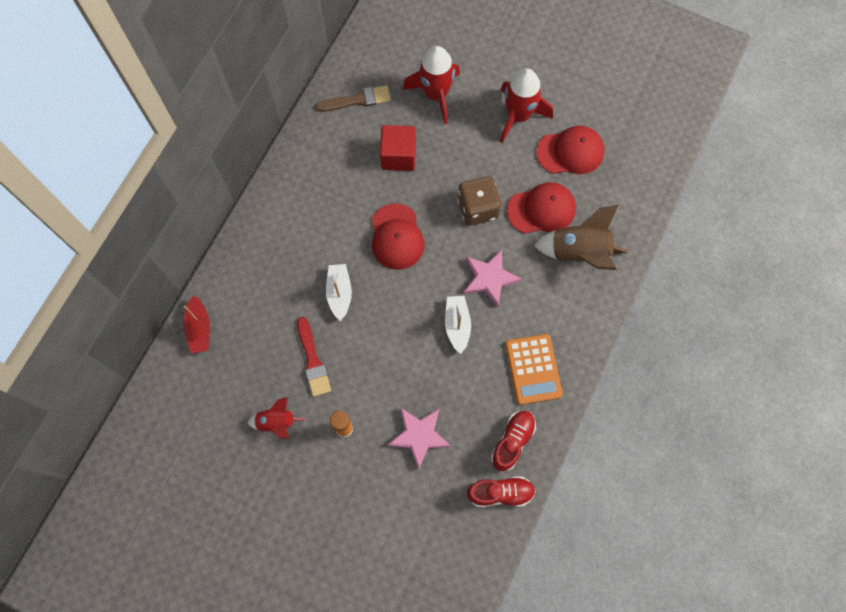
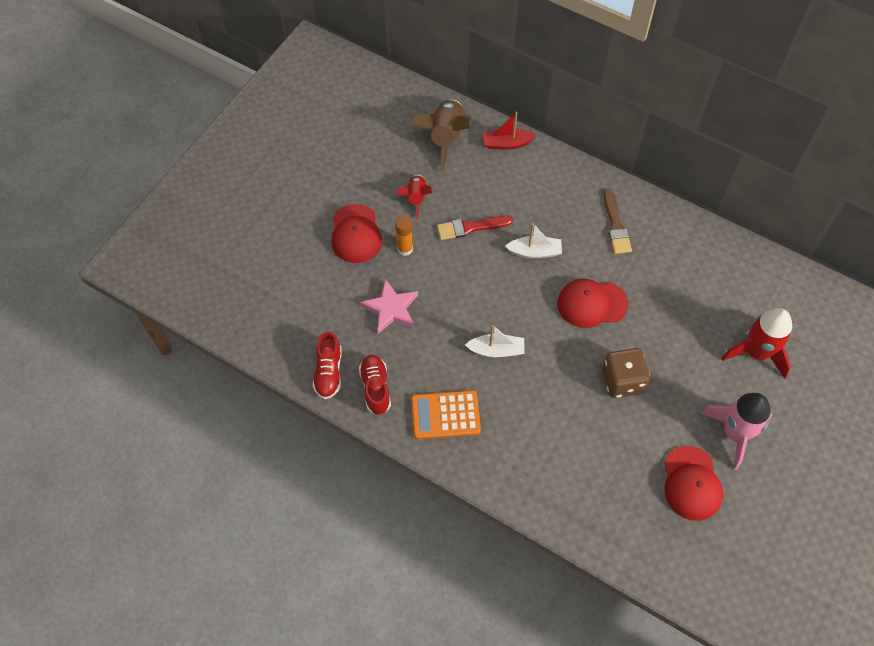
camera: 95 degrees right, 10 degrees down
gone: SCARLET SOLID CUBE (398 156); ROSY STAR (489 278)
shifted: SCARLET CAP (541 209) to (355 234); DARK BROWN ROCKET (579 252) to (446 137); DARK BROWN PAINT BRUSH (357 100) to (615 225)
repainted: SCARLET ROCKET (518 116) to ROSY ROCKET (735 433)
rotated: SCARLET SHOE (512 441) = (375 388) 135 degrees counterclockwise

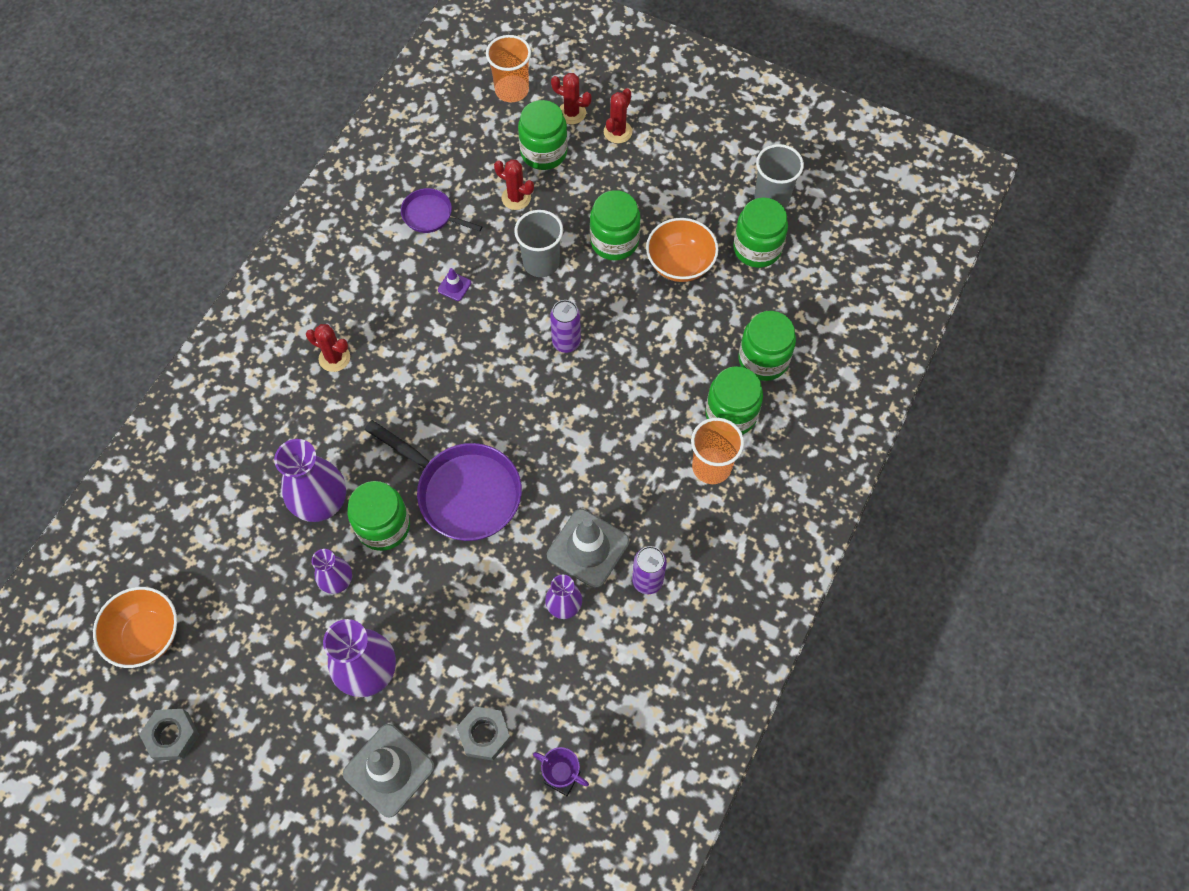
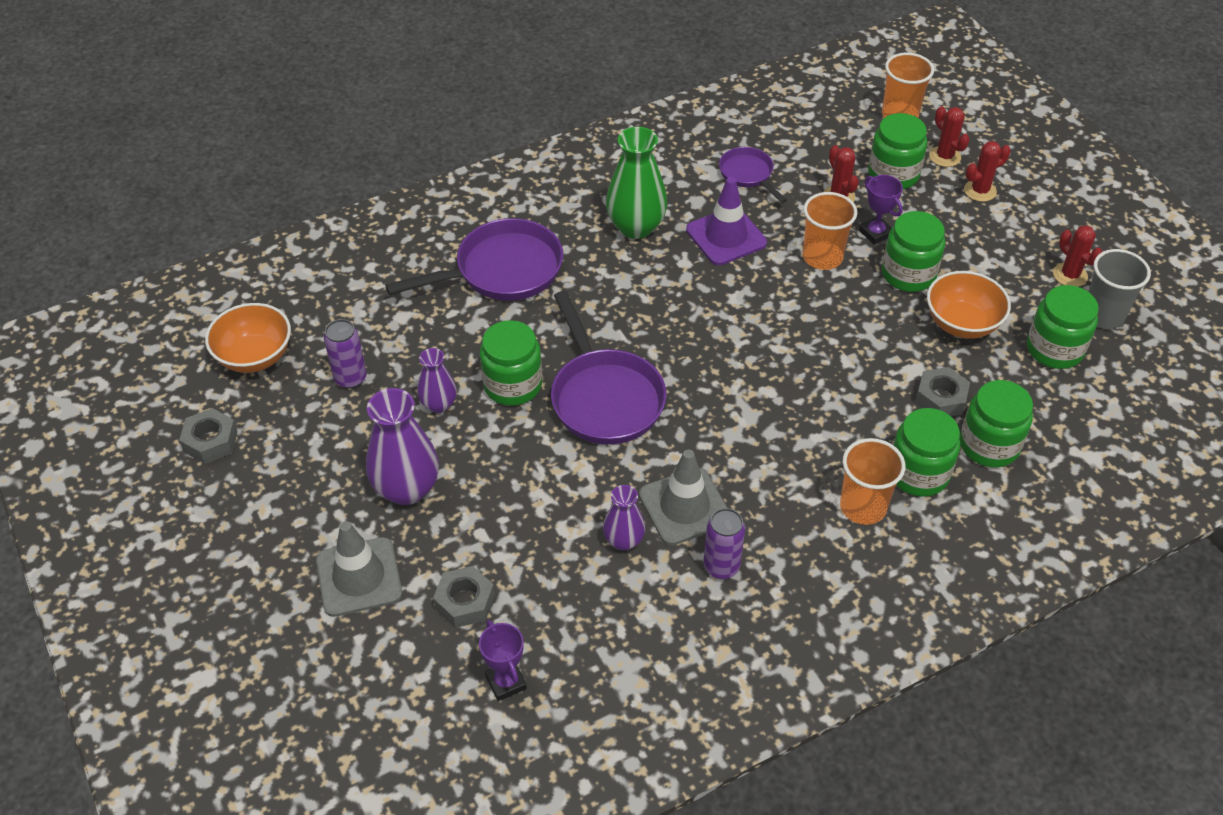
camera: 35 degrees right, 15 degrees down
gone: PURPLE TALL VASE (321 502)
new: PURPLE SKILLET (502 270); EMERALD TALL VASE (636 227); PURPLE AWARD CUP (875 233); GRAY NUT (940 398)
shifted: PURPLE TIN (566 342) to (350 378); SCARLET SAGUARO CACTUS (334 358) to (1070 275)
repainted: GRAY CUP (541 263) to ORANGE-COLOURED CUP (822 257)
scaled: PURPLE ROAD CONE (454 286) = (726 236) x2.20

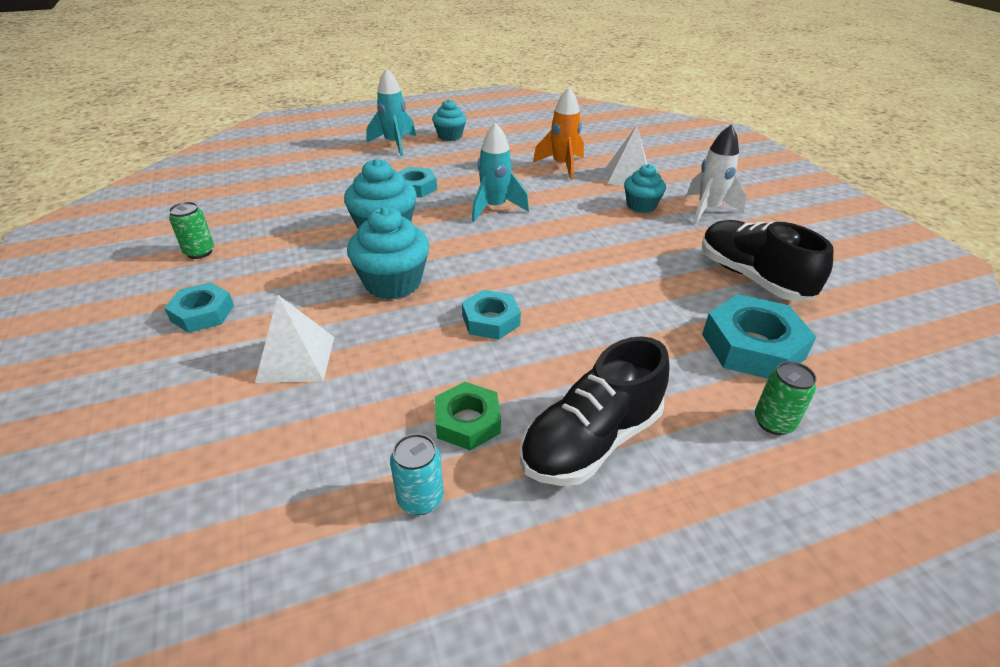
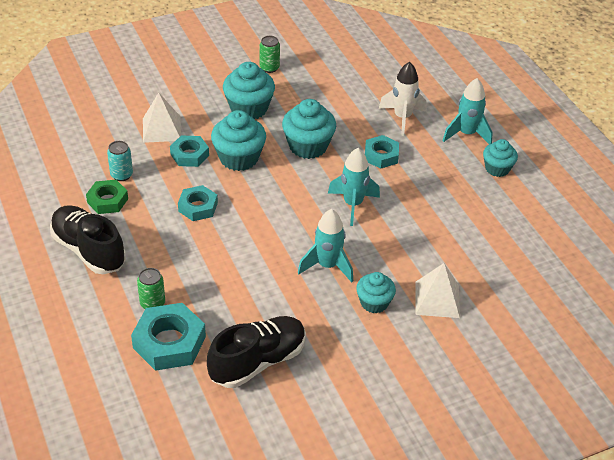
camera: 85 degrees right, 5 degrees up
gone: ORANGE-COLOURED ROCKET (562 166)
new: TURQUOISE MUFFIN (249 108); TURQUOISE ROCKET (327 266)
shifted: TURQUOISE TIN (420 498) to (121 175); EMERALD TIN (773 422) to (152 304); TURQUOISE NUT (202 313) to (189 155); WHITE ROCKET (708 210) to (402 118)

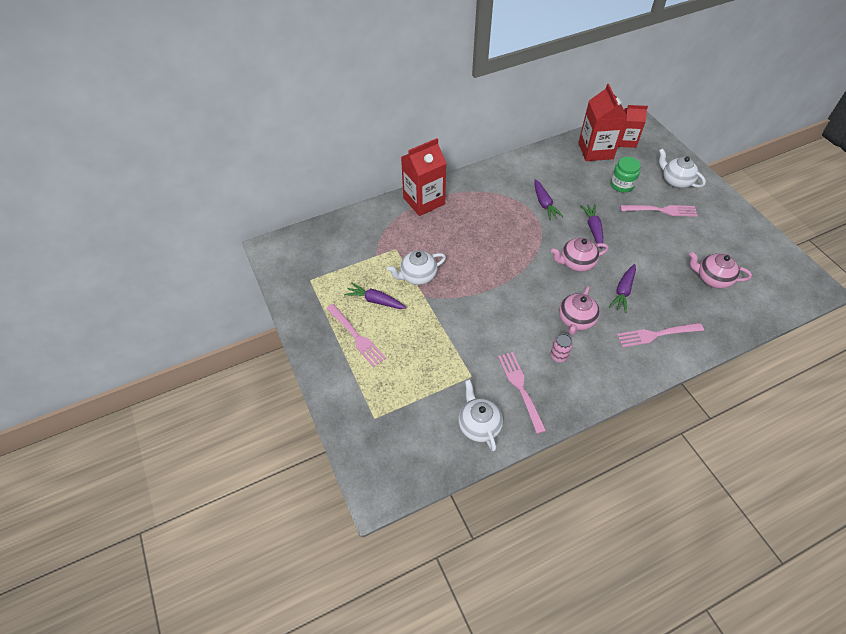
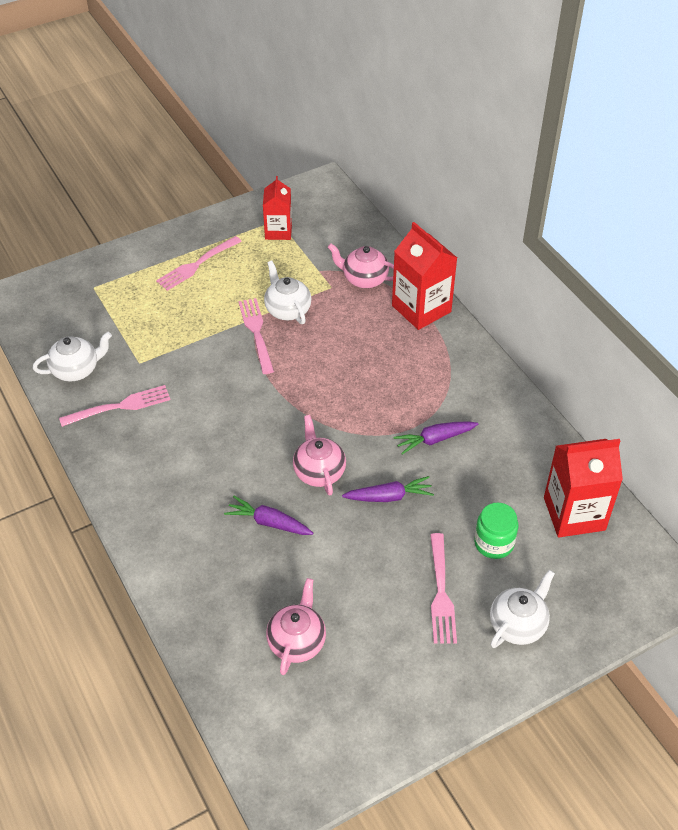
camera: 85 degrees right, 5 degrees down
gone: PURPLE ROOT VEGETABLE (375 300); ROSY TIN (558 356)
shifted: ROSY FORK (657 334) to (257 333); SCARLET CARTON (626 141) to (278 231); ROSY TEAPOT (576 320) to (364 279)

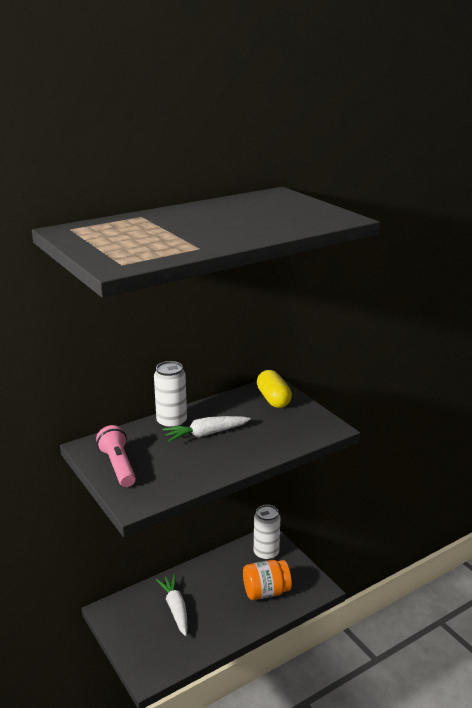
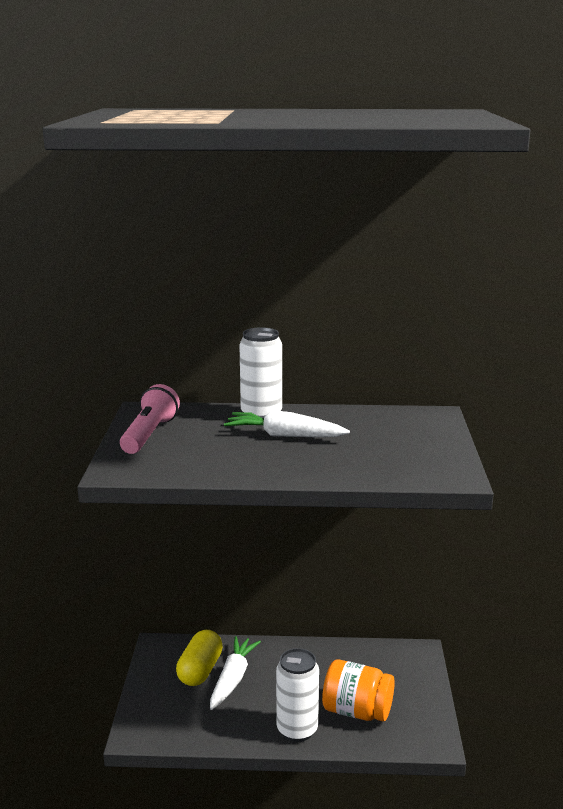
camera: 35 degrees right, 5 degrees down
shifted: BRIGHT YELLOW PILL SHAPE (273 399) to (200 670); WHITE TIN (266 553) to (297 730)

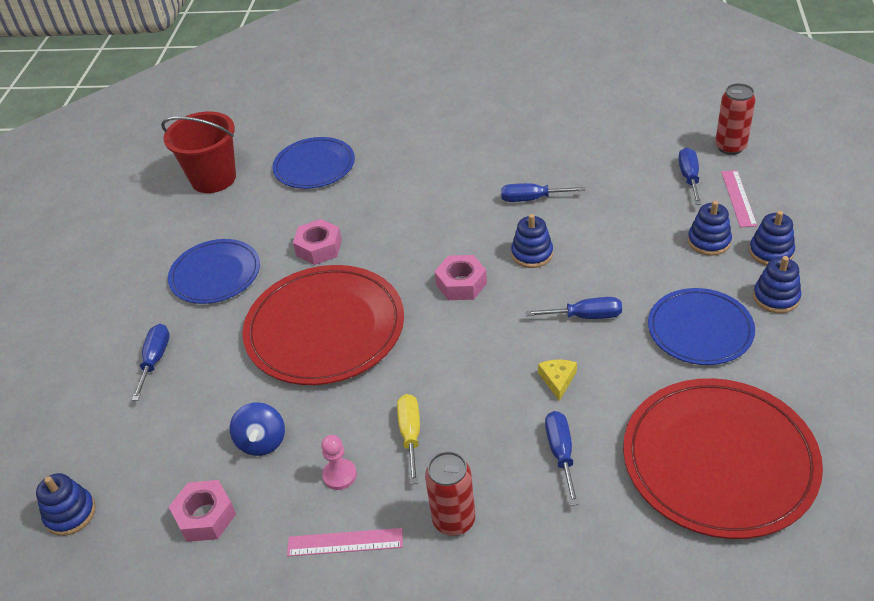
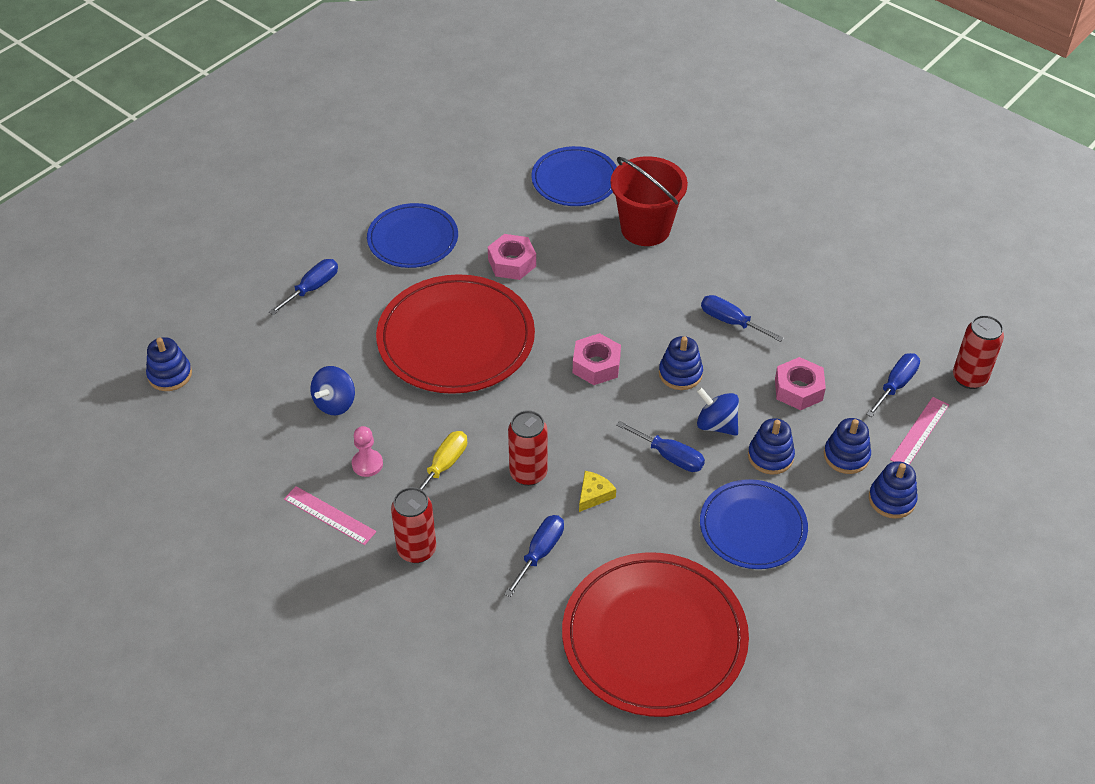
camera: 30 degrees right, 5 degrees up
new: SCARLET TIN (528 473); ROYAL BLUE TOY TOP (716 425)
shifted: SCARLET PAIL (213 179) to (645 228); ROYAL BLUE STACKING TOY (776 297) to (770 456); ROSY NUT (205 516) to (798 389)

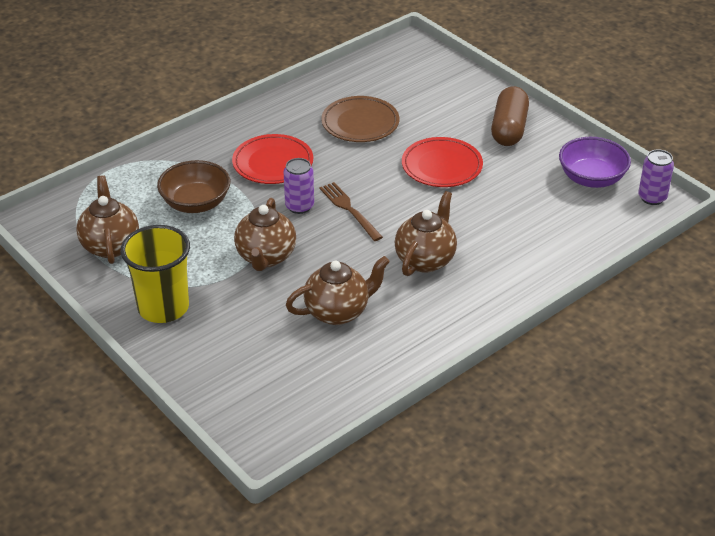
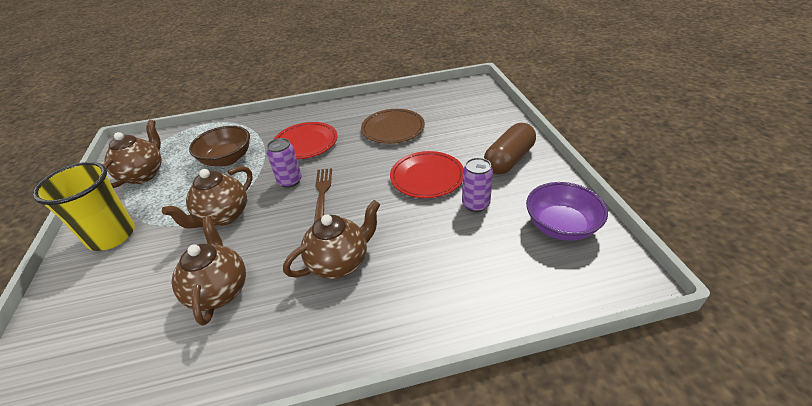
camera: 30 degrees right, 0 degrees up
shifted: PURPLE TIN (652 197) to (475 204)
rotated: DARK BROWN TEAPOT (338 312) = (219 291) 105 degrees counterclockwise

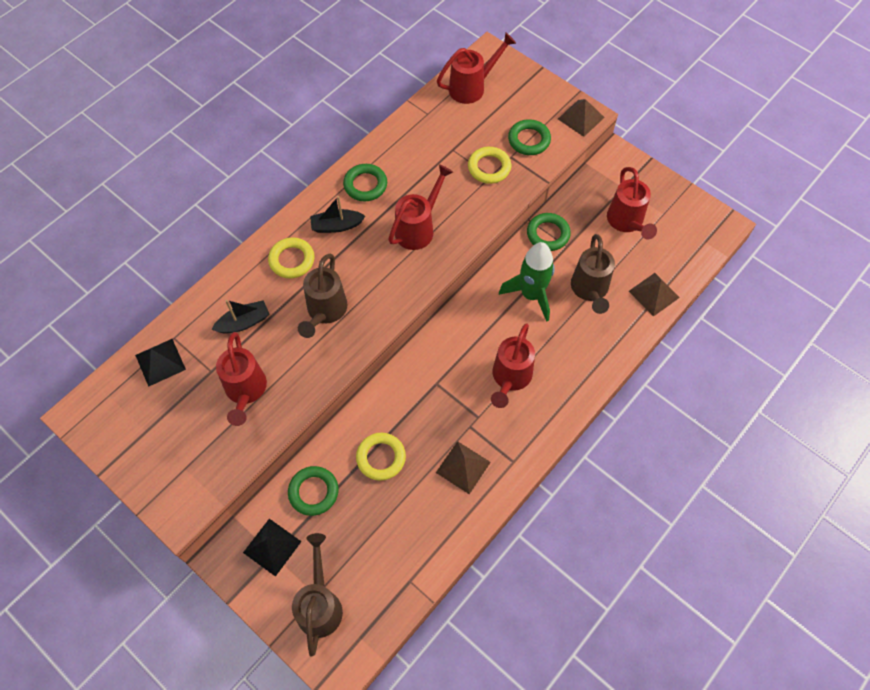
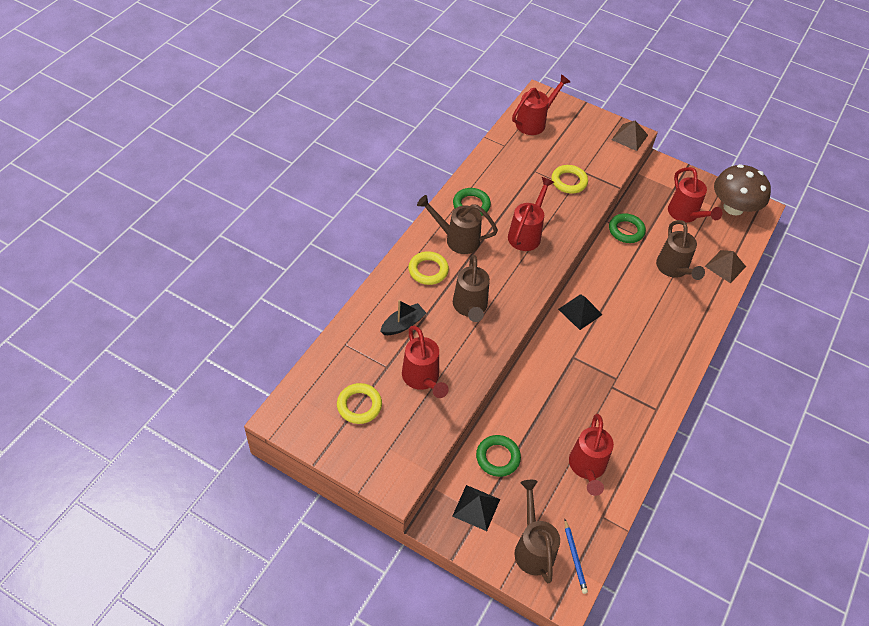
camera: 15 degrees left, 10 degrees down
gone: DARK BROWN PYRAMID SHAPE (463 467); EMERALD ROCKET (531 295); EMERALD RING (529 140)
new: ROYAL BLUE WOODEN PENCIL (574 557); DARK BROWN TOADSTOOL (733 207)
shifted: BRIGHT YELLOW RING (381 458) to (359 405); EBONY PYRAMID SHAPE (160 362) to (580 312); SCARLET SPRINKLING CAN (510 378) to (587 467)
swapped: EBONY BOAT (336 226) to DARK BROWN SPRINKLING CAN (457 239)

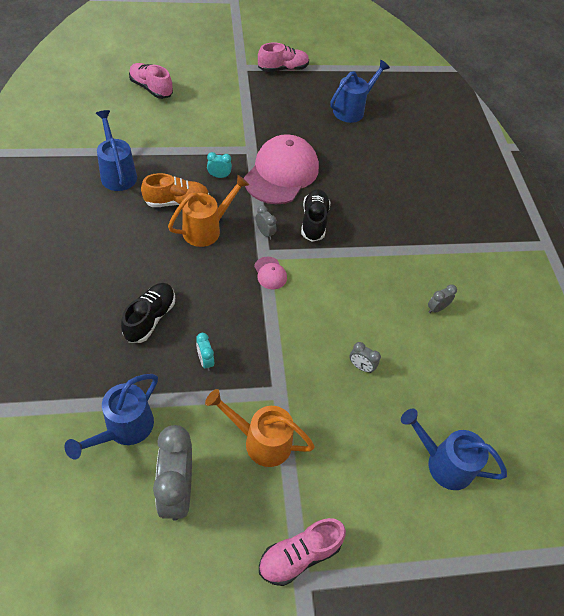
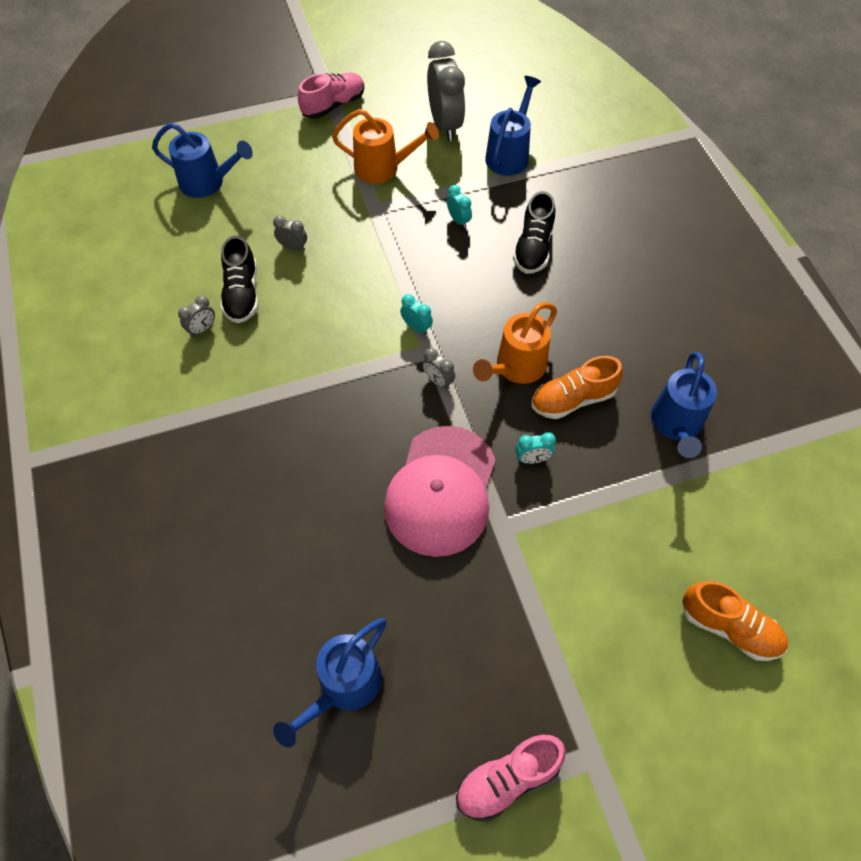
camera: 175 degrees right, 5 degrees up
shifted: EBONY SHOE (314 221) to (242 294)
swapped: ROSY CAP (270 273) to TURQUOISE BEDSIDE CLOCK (416 327)
repainted: ROSY SHOE (151 88) to ORANGE-COLOURED SHOE (729 627)
rotated: ROYAL BLUE SPRINKLING CAN (117 173) = (676 425) 45 degrees clockwise

